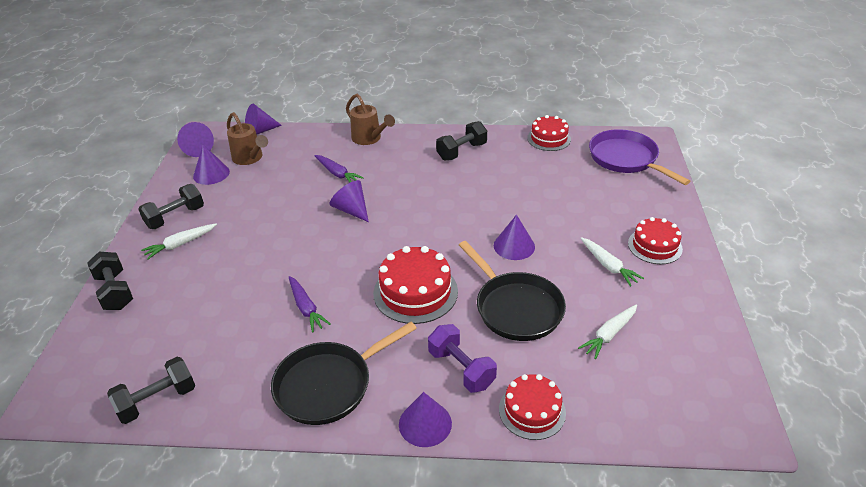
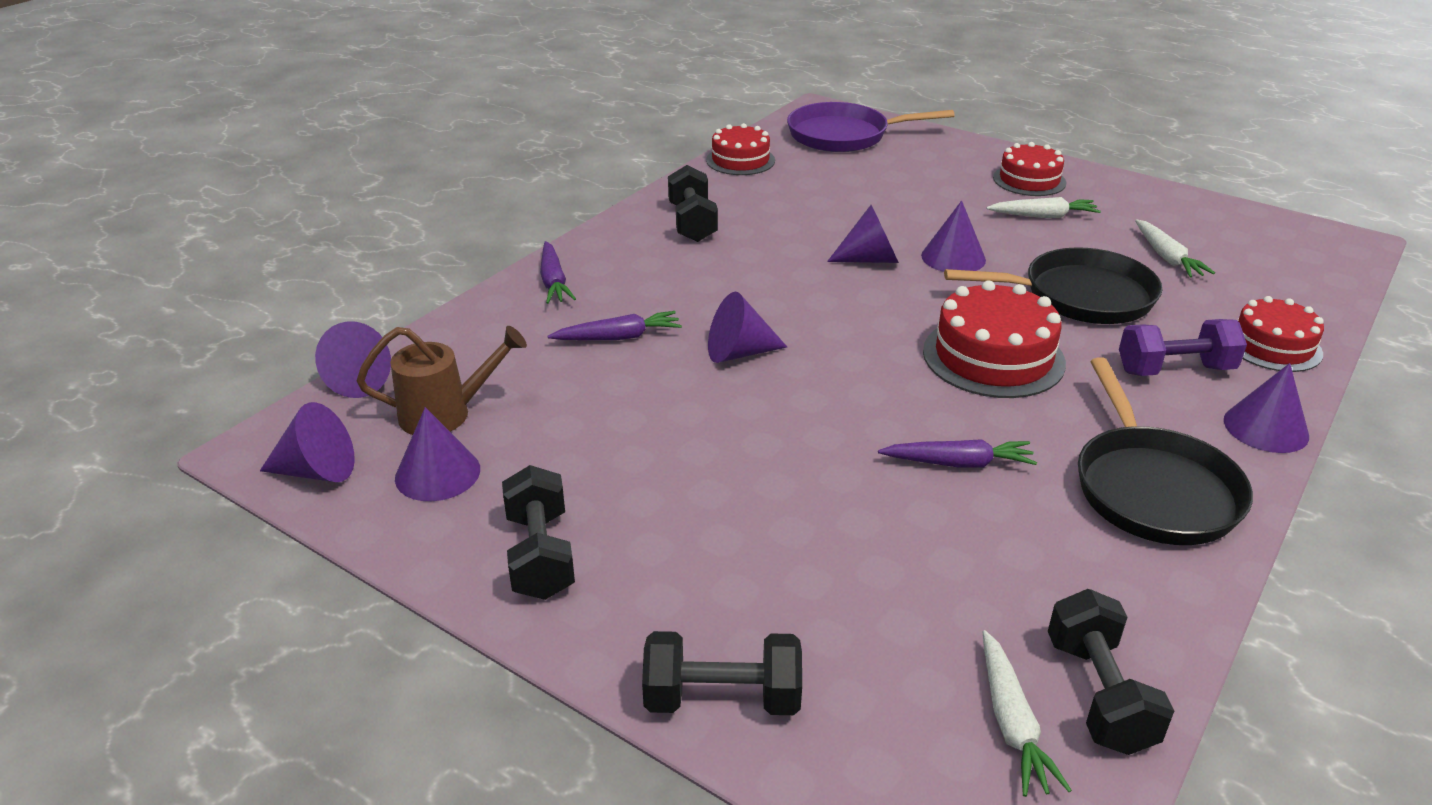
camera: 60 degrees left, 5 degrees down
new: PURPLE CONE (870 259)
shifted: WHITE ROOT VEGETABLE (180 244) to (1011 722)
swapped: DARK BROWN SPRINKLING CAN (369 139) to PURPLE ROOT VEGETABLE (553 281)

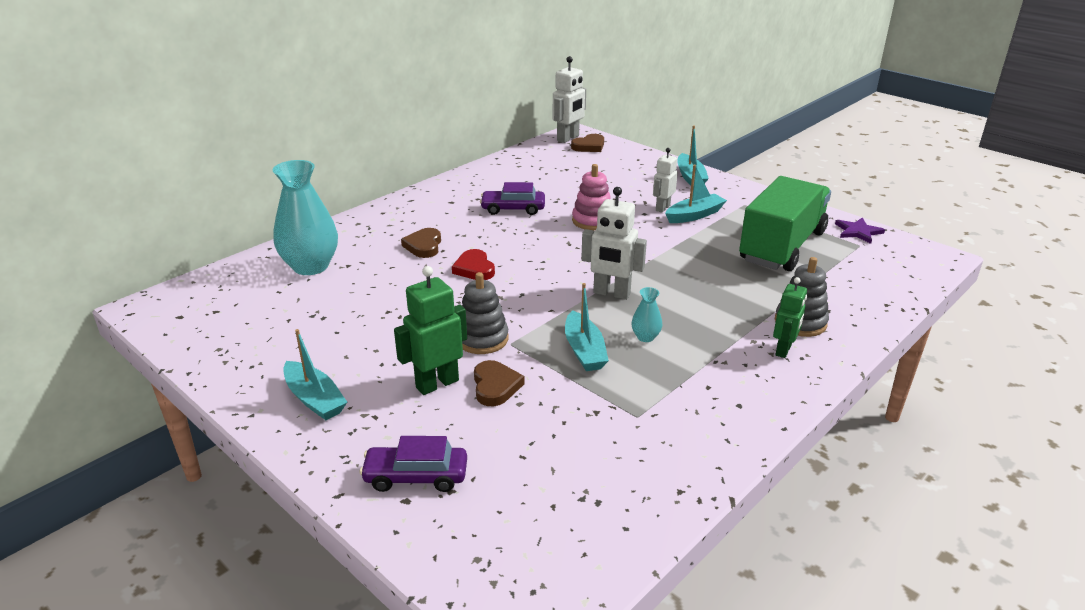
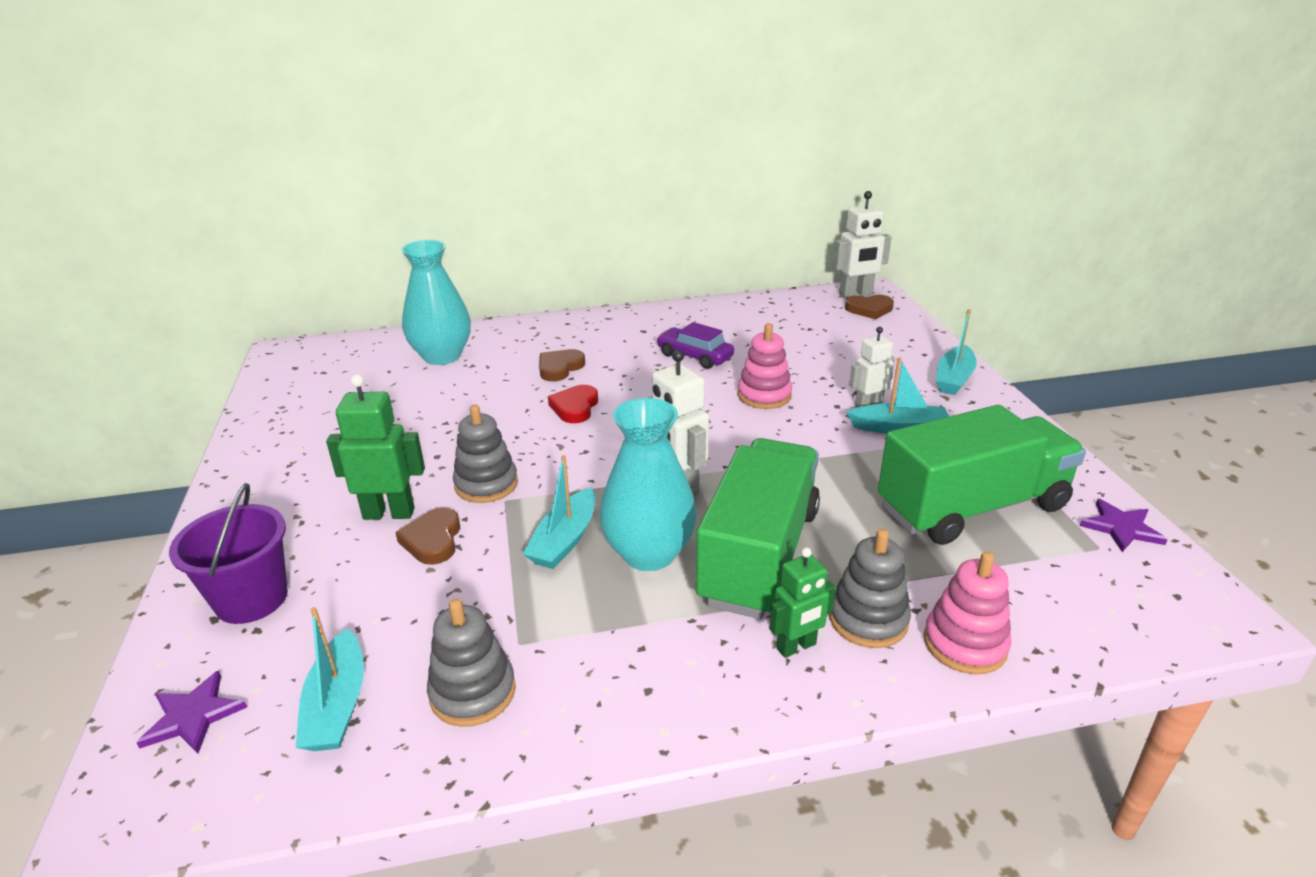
camera: 35 degrees right, 0 degrees up
new: PURPLE STAR (193 716); GRAY STACKING TOY (473 692); EMERALD LORRY (759 555); ROSY STACKING TOY (964 644)
shifted: TURQUOISE BOAT (314 399) to (337 705)
swapped: PURPLE CAR (416 476) to PURPLE PAIL (251 599)
rotated: DARK BROWN HEART (495 386) = (433 540) 150 degrees clockwise
scaled: TURQUOISE TALL VASE (645 337) = (649 553) x2.29

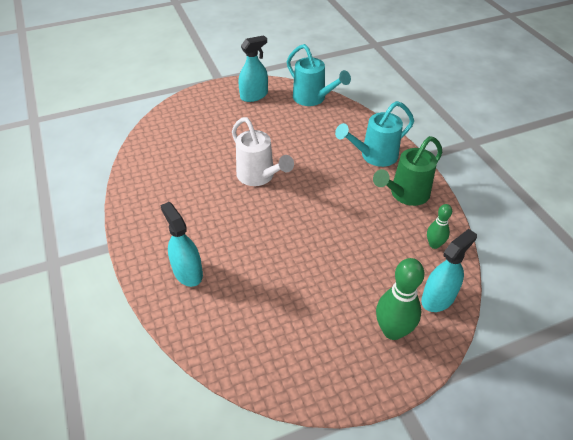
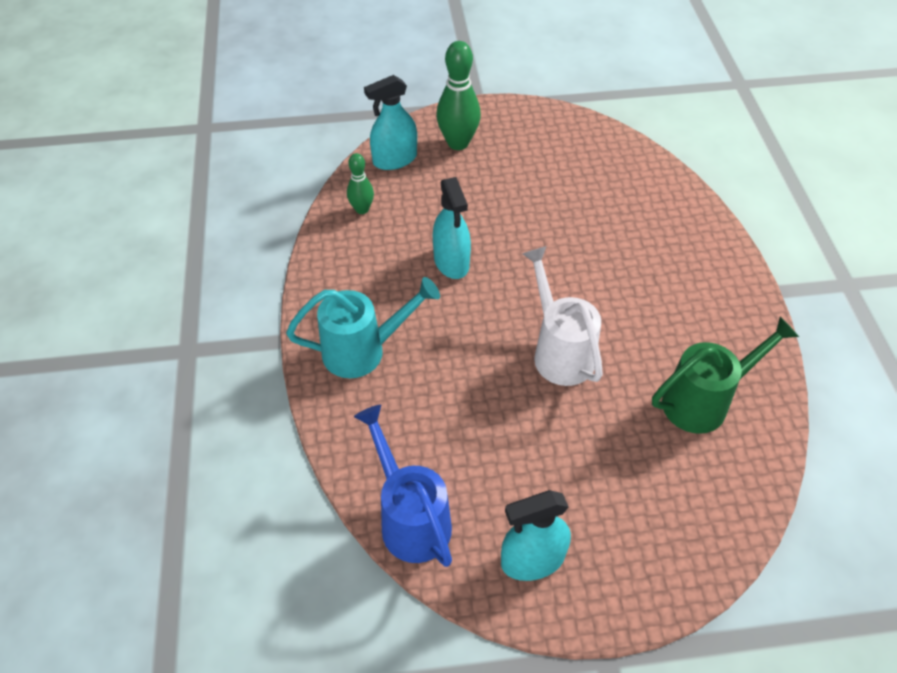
camera: 165 degrees left, 5 degrees up
shifted: TURQUOISE SPRAY CLEANER (187 272) to (451 262); EMERALD SPRINKLING CAN (405 194) to (703 401)
repainted: TURQUOISE SPRINKLING CAN (313 99) to ROYAL BLUE SPRINKLING CAN (410 519)

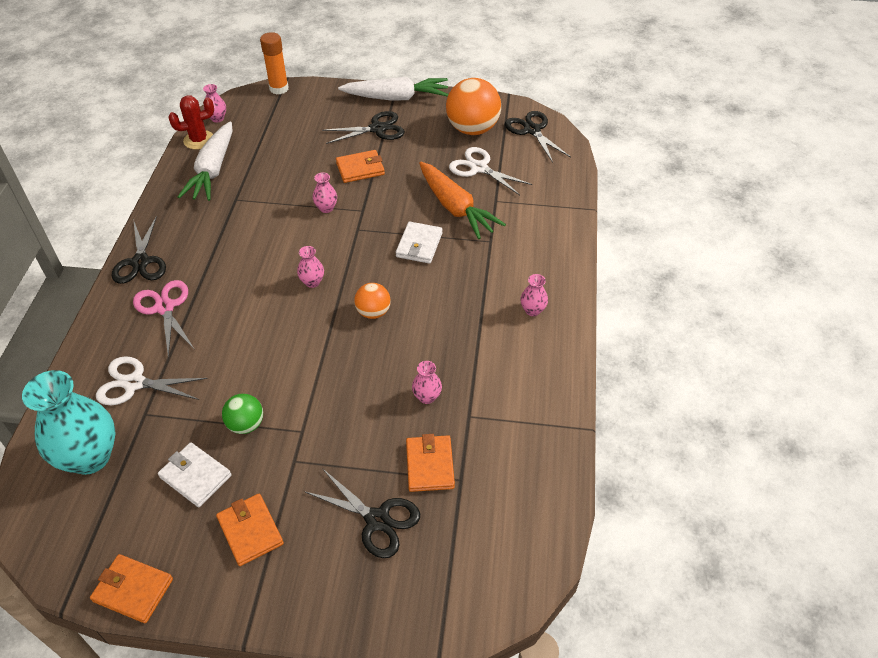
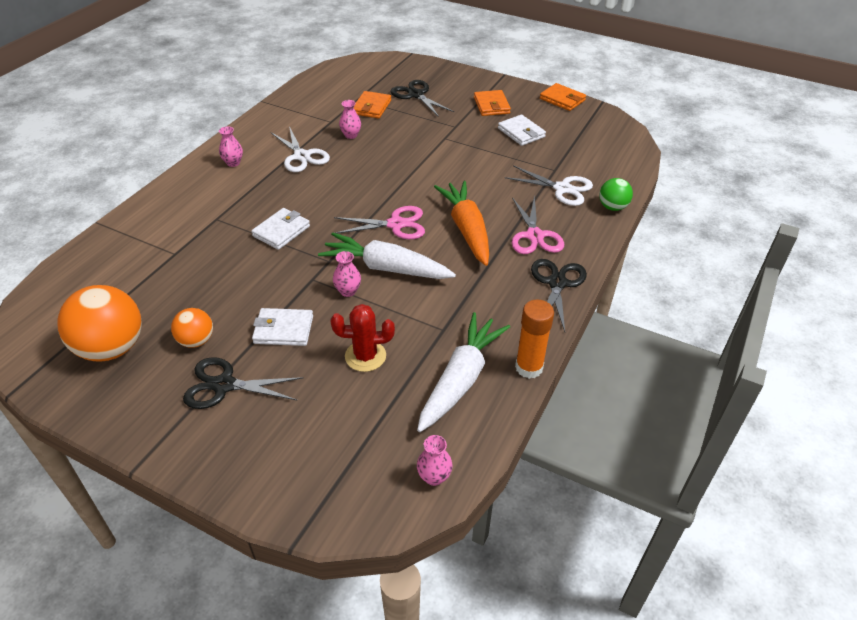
camera: 160 degrees left, 5 degrees down
gone: TURQUOISE TALL VASE (90 457); EBONY SHEARS (532 130)
shifted: ORANGE-COLOURED PLAY BALL (373 312) to (196 341); WHITE SHEARS (479 168) to (302 156); WHITE ROOT VEGETABLE (396 98) to (386 268); SCARLET SAGUARO CACTUS (199 140) to (365 356); ORANGE-COLOURED ROOT VEGETABLE (455 208) to (467 229); ORANGE-COLOURED GLUE STICK (279 89) to (529 367); EMERALD PLAY BALL (246 424) to (612 207)
swapped: ROSY TALL VASE (312 282) to ROSY SHEARS (396 224)
repainted: ORANGE-COLOURED CARD WALLET (360 169) to WHITE CARD WALLET (283 330)

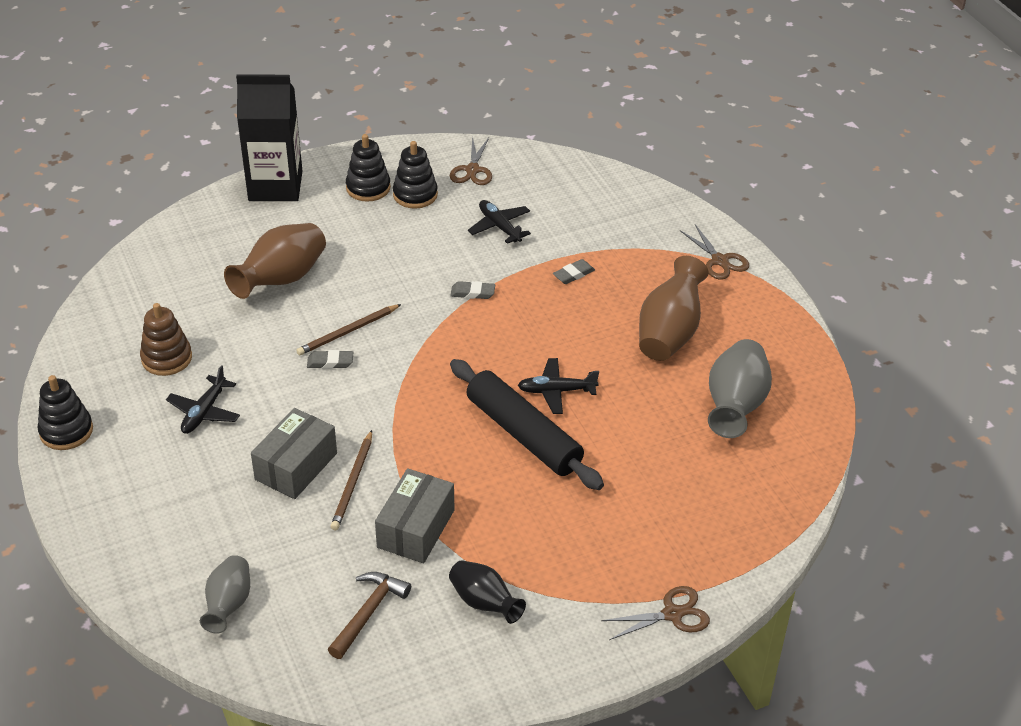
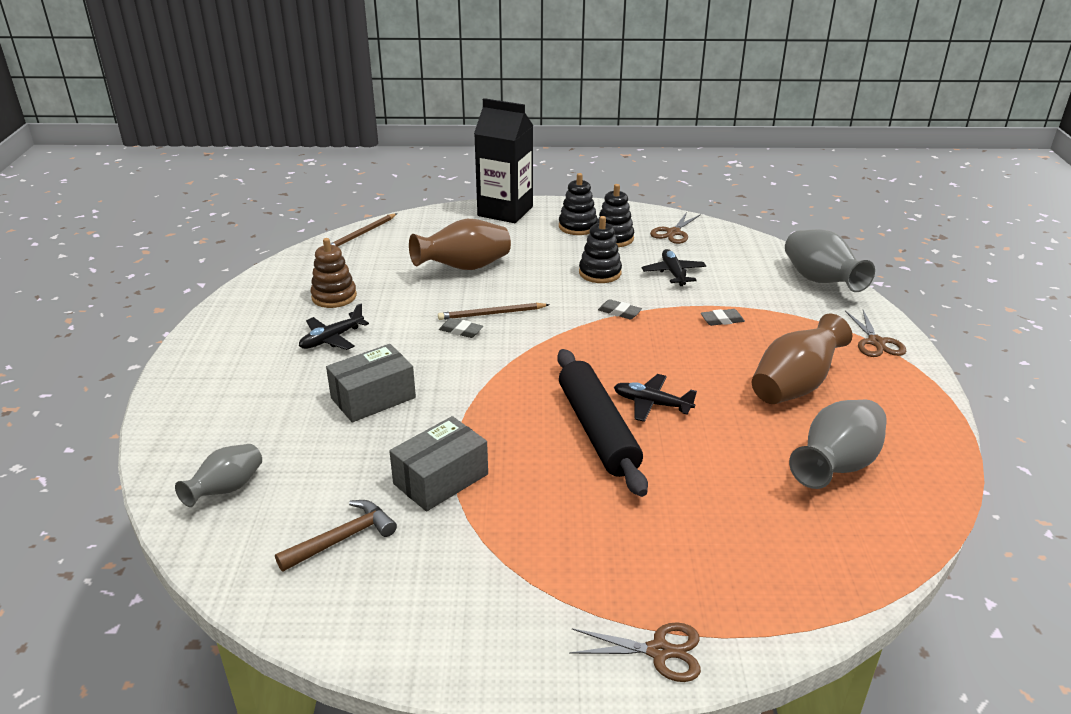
camera: 25 degrees right, 10 degrees down
gone: EBONY TALL VASE (484 603)
new: GRAY TALL VASE (820 281)
shifted: DARK BROWN WOODEN PENCIL (353 483) to (361 234); EBONY STACKING TOY (66 431) to (600 273)

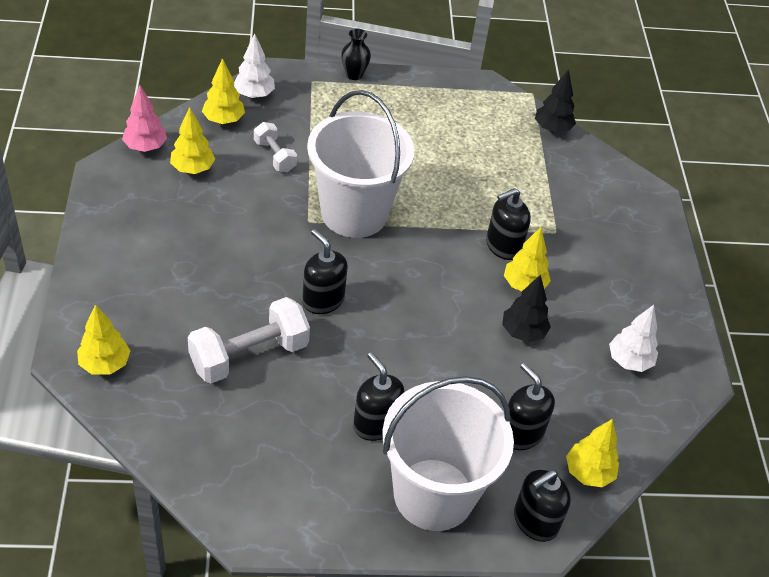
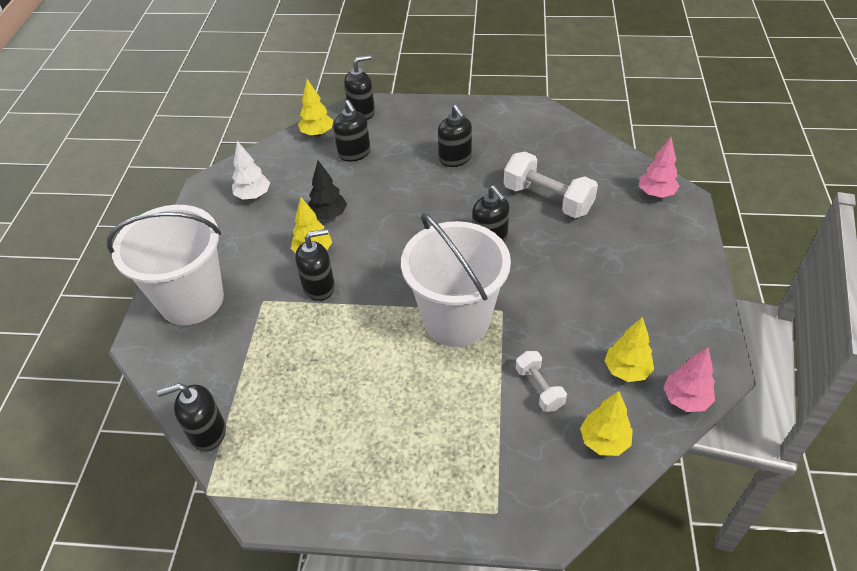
camera: 165 degrees left, 0 degrees up
gone: WHITE TREE (254 95); EBONY TALL VASE (354 75)
shifted: WHITE PAIL (433 494) to (191 300)
swapped: EBONY TREE (552 129) to EBONY SOAP PUMP (207 432)
repainted: BRIGHT YELLOW TREE (105 364) to ROSY TREE (656 193)
rotated: WHITE DUMBBELL (249 355) = (547 199) 60 degrees clockwise

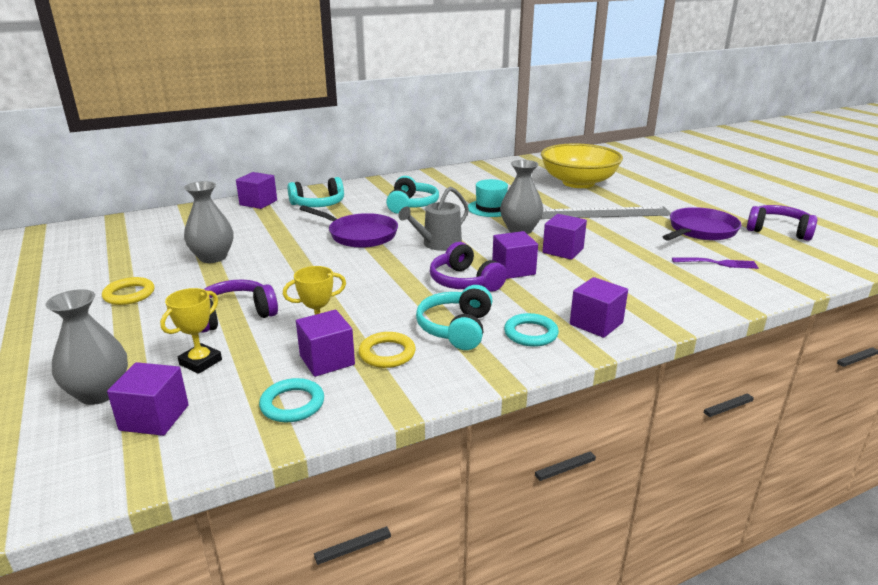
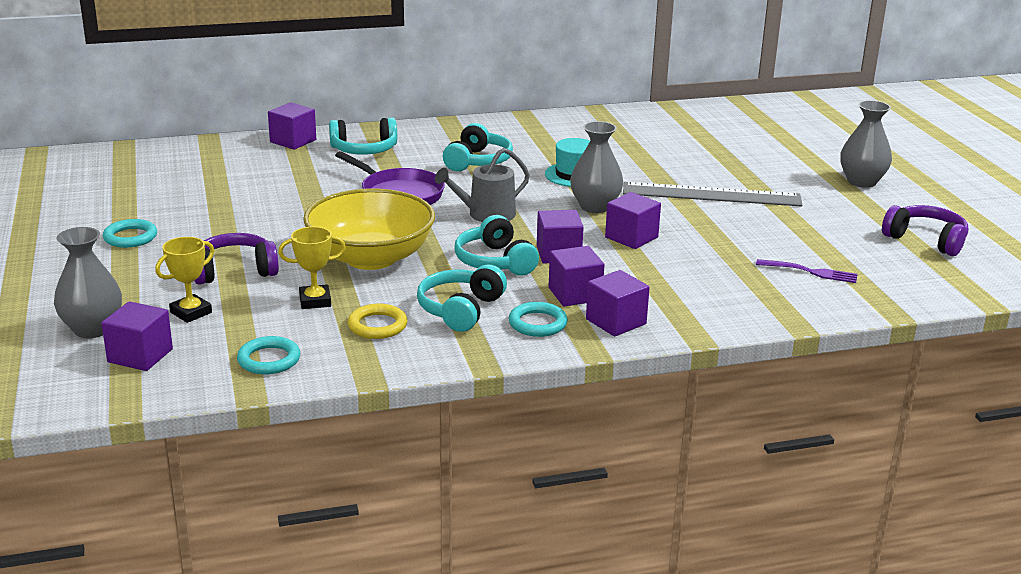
camera: 10 degrees right, 0 degrees up
gone: PURPLE SKILLET (700 231)
shifted: BRIGHT YELLOW BOWL (578 183) to (371 258); PURPLE SOLID CUBE (327 360) to (575 294); GRAY TALL VASE (213 257) to (861 182)
repainted: BRIGHT YELLOW RING (129 294) to TURQUOISE RING (130 237); PURPLE HEADSET (464 282) to TURQUOISE HEADSET (495 261)

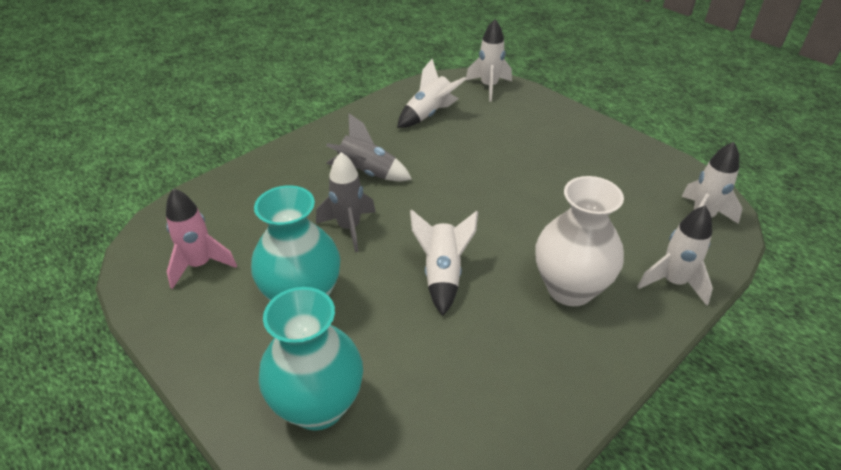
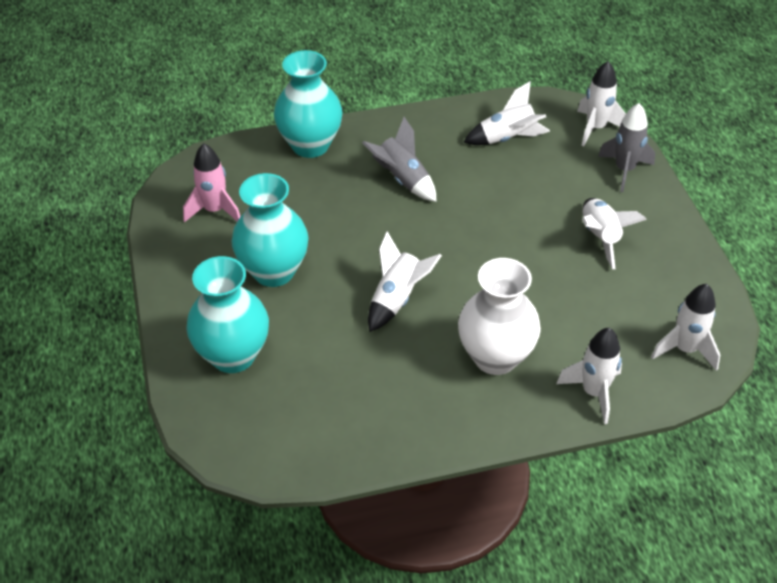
camera: 30 degrees right, 5 degrees up
new: TURQUOISE TALL VASE (310 145); WHITE ROCKET (600 238)
shifted: GRAY ROCKET (349 228) to (624 170)

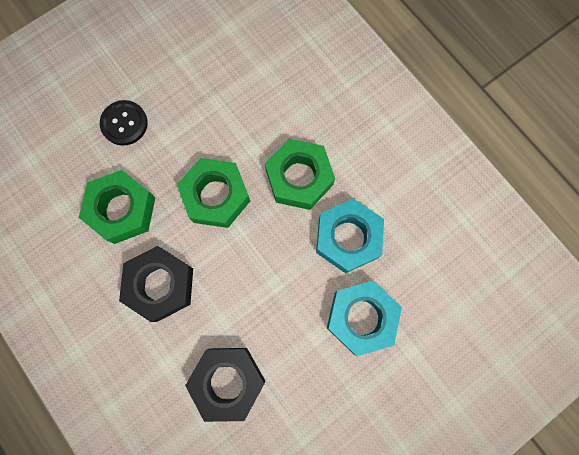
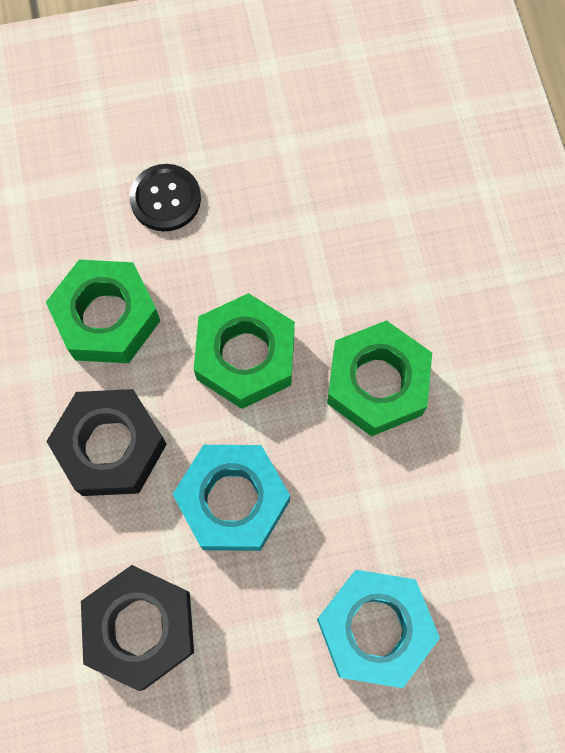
camera: 25 degrees right, 5 degrees down
shifted: TURQUOISE NUT (347 238) to (233 500)

